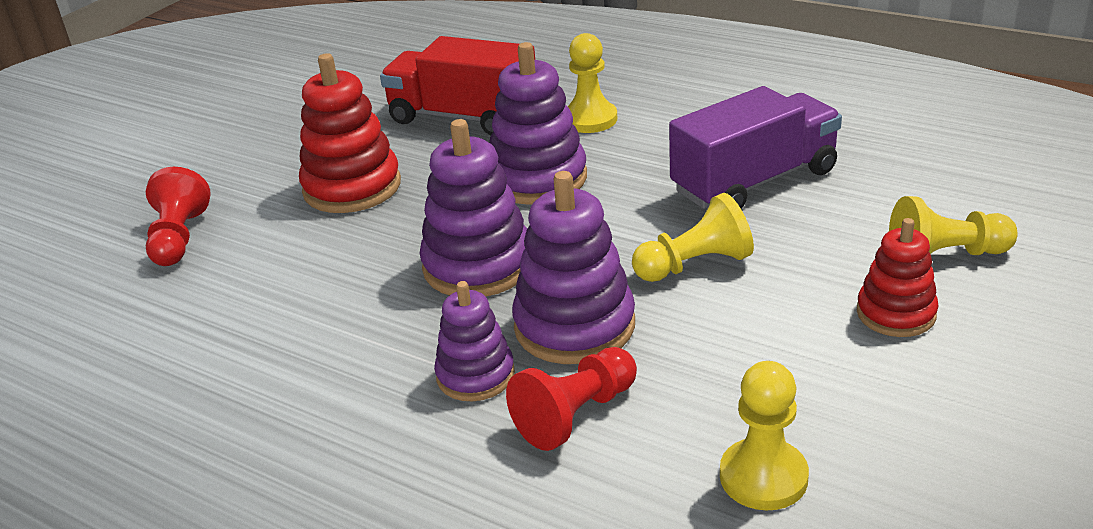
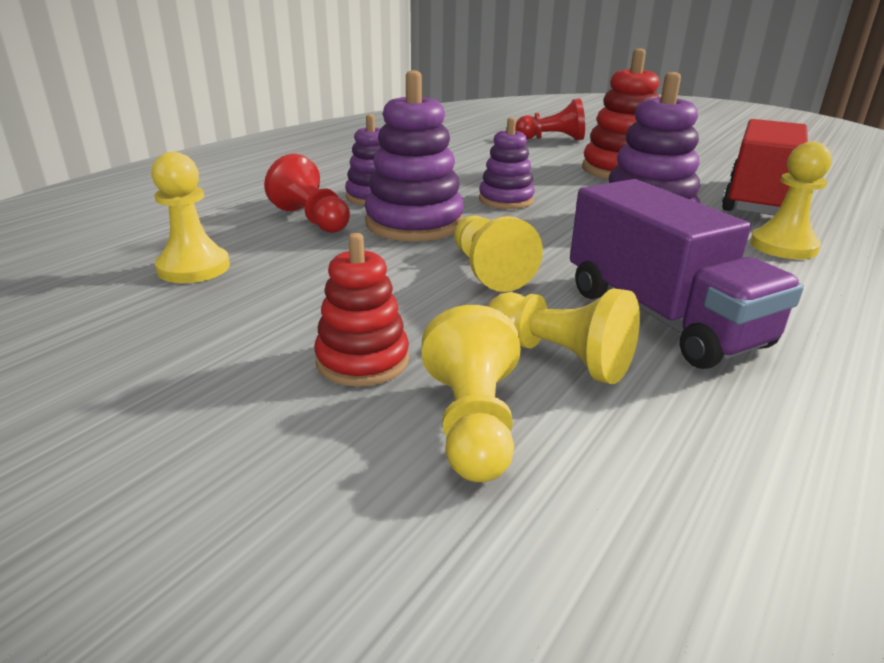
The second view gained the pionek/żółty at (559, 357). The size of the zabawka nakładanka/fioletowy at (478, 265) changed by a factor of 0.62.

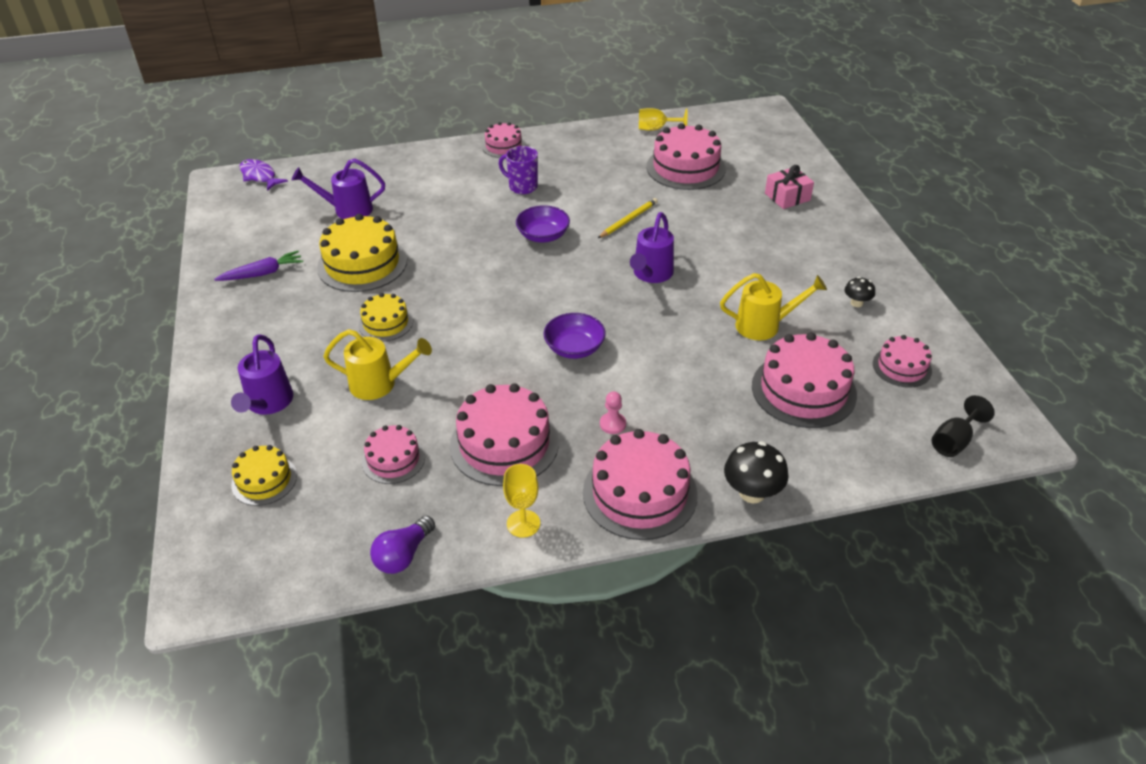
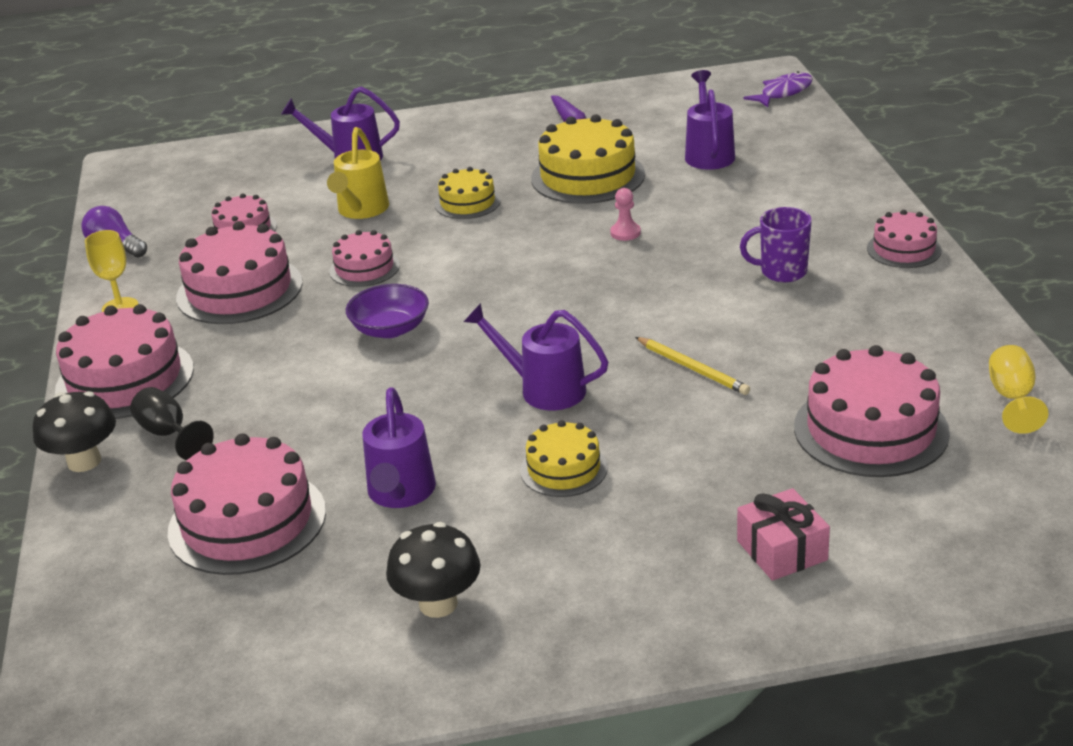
The second view lost the miska/fioletowy at (543, 236). The tort/żółty ended up elsewhere, having gone from (264, 480) to (564, 469). The pionek/różowy ended up elsewhere, having gone from (612, 424) to (625, 233). The tort/różowy ended up elsewhere, having gone from (902, 367) to (364, 268). The kielich/czarny ended up elsewhere, having gone from (954, 441) to (169, 434). What was the konewka/żółty at (764, 325) turned into the konewka/fioletowy at (400, 494). The kubek/fioletowy at (522, 187) ended up facing another way, 120 degrees counterclockwise from before. The size of the grzyb/czarny at (856, 303) changed by a factor of 1.72.

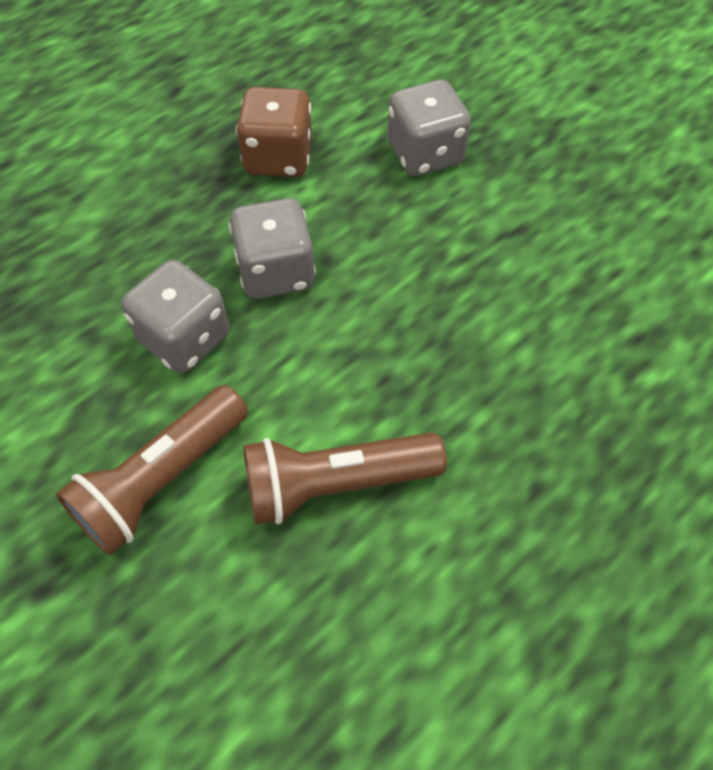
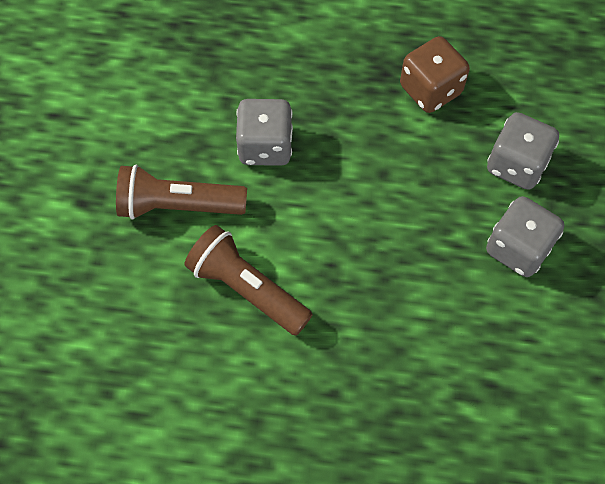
The kostka do gry/szary ended up elsewhere, having gone from (276, 272) to (518, 248).

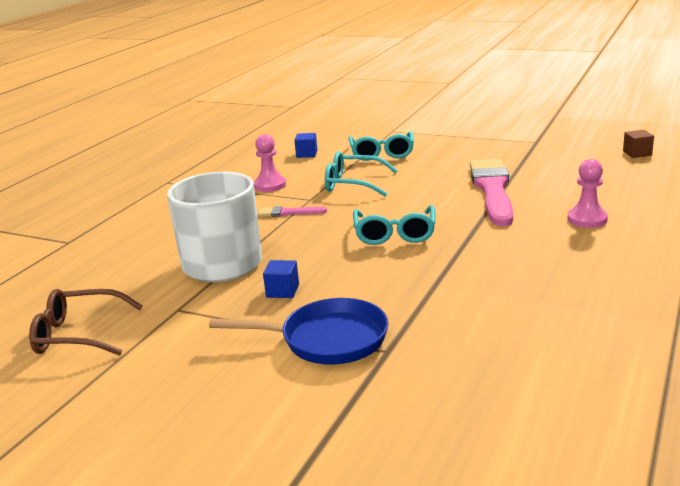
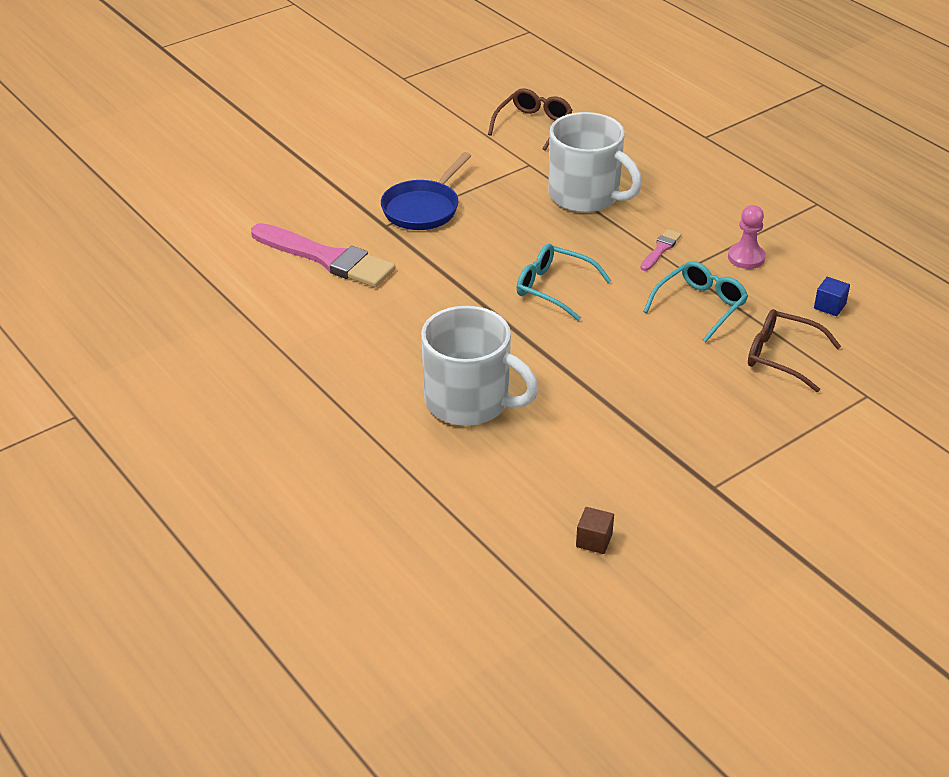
The second view lost the sześcian/niebieski at (282, 291). The pędzel/różowy ended up elsewhere, having gone from (492, 190) to (326, 258). Where the pionek/różowy stood at (587, 219), the kubek/biały came to stand at (469, 402). What was the okulary/turkusowy at (382, 153) turned into the okulary/brązowy at (782, 356).

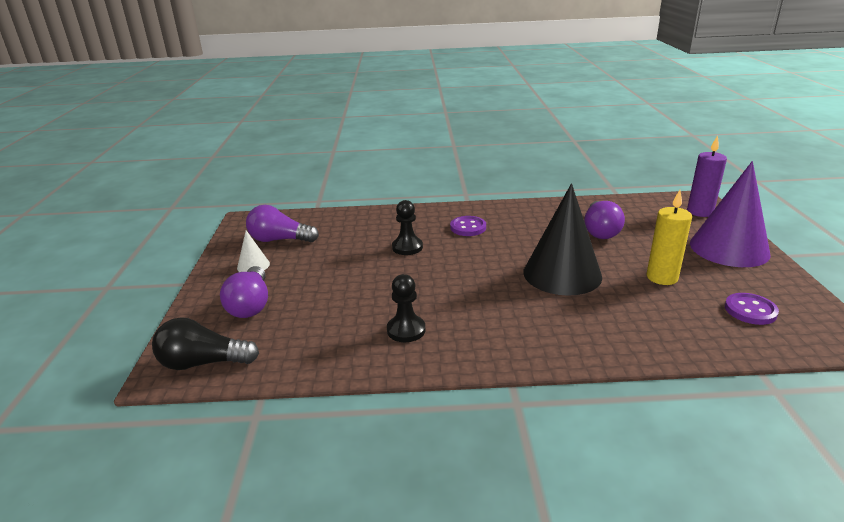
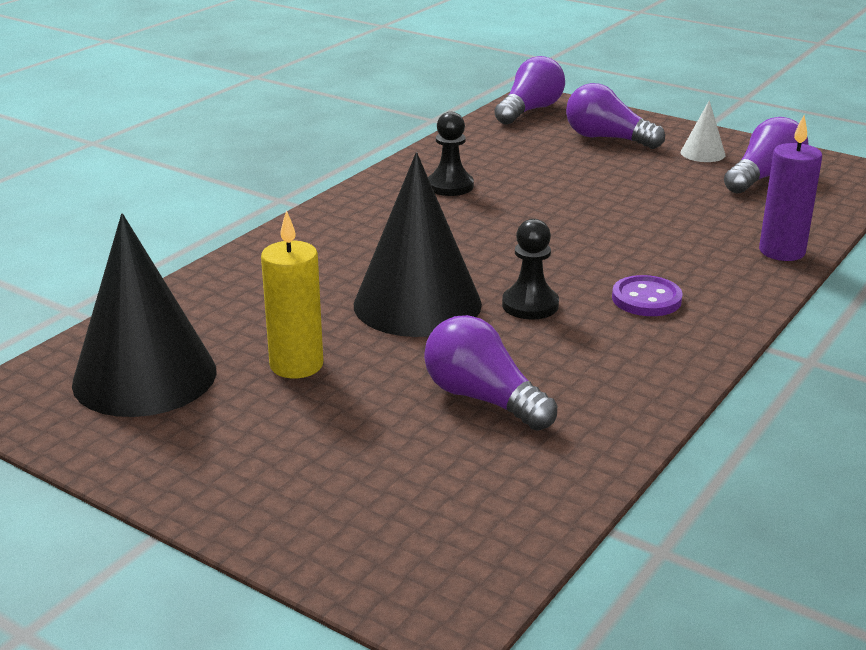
The second view lost the stożek/fioletowy at (729, 248). The pionek/czarny ended up elsewhere, having gone from (407, 247) to (530, 305). The świeca/fioletowy ended up elsewhere, having gone from (700, 212) to (782, 251). Where the guzik/fioletowy stood at (750, 310), the stożek/czarny came to stand at (145, 376). What was the żarówka/czarny at (203, 363) turned into the żarówka/fioletowy at (530, 110).

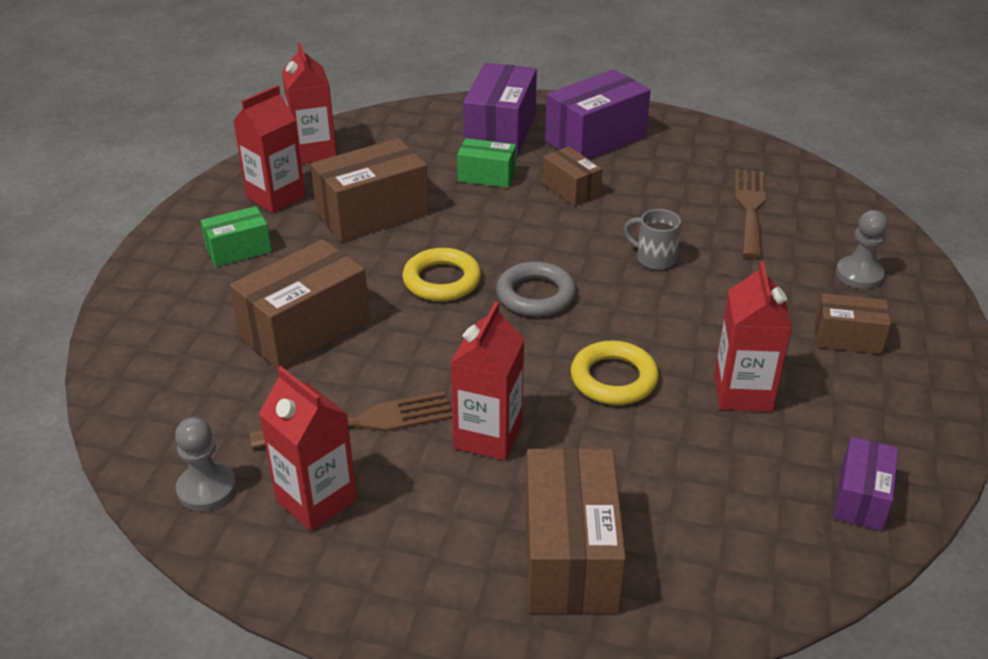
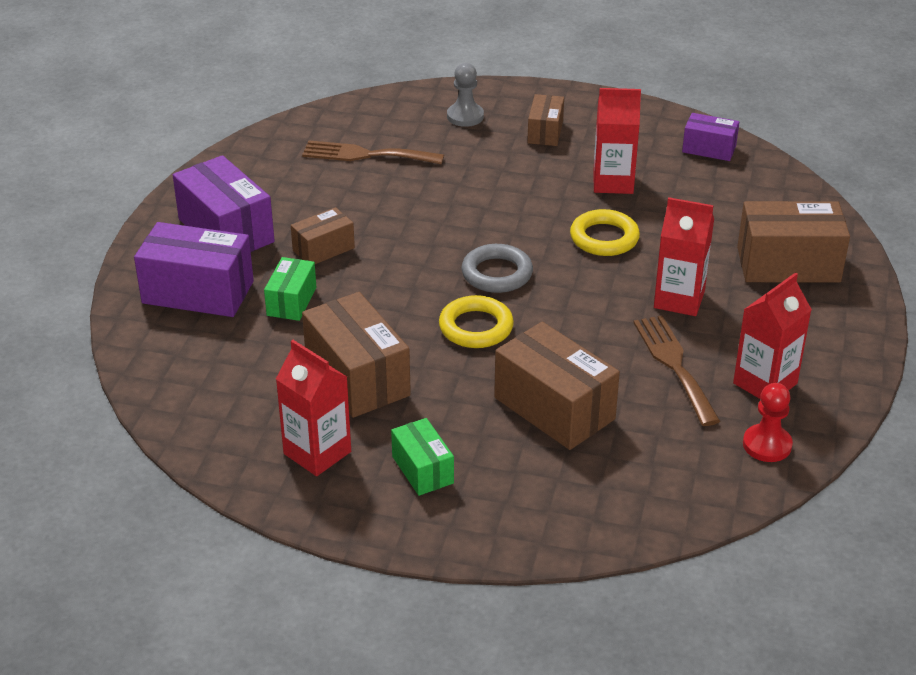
The second view lost the karton mleka/czerwony at (314, 152). The second view lost the kubek/szary at (654, 259). What was the pionek/szary at (206, 489) turned into the pionek/czerwony at (767, 445).

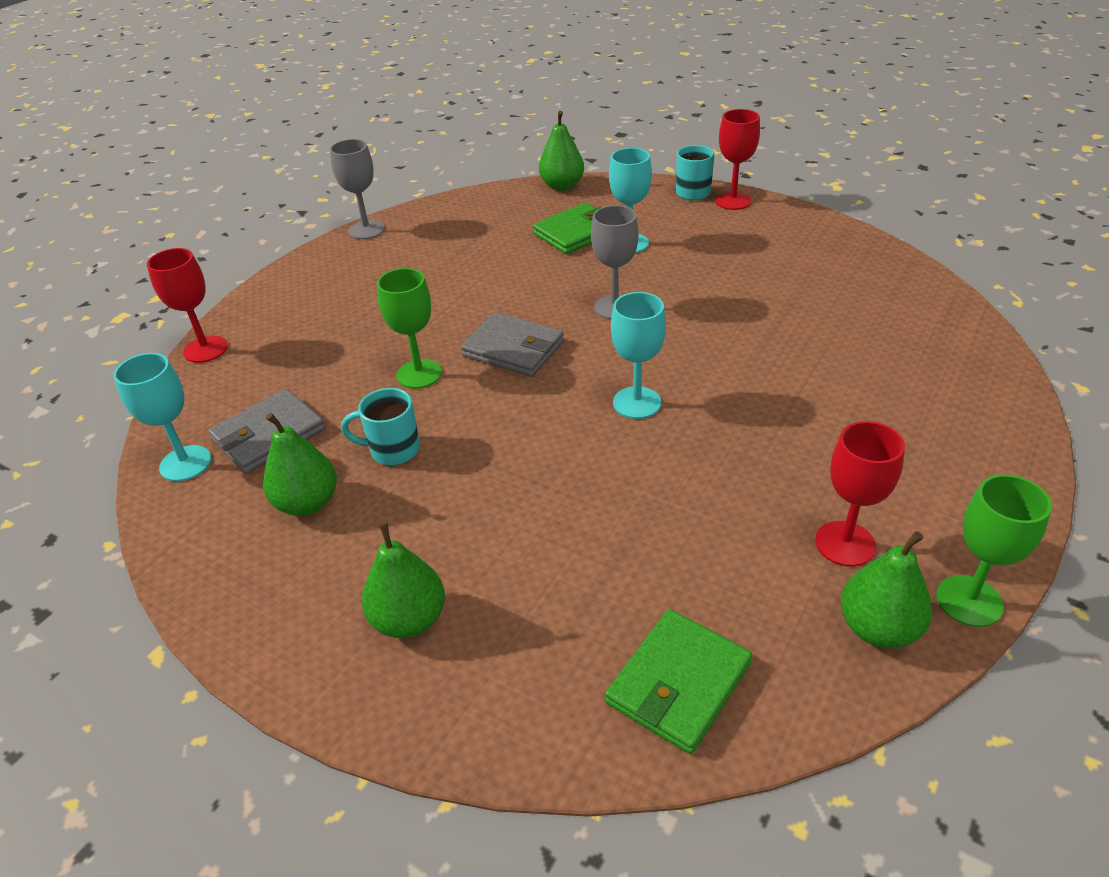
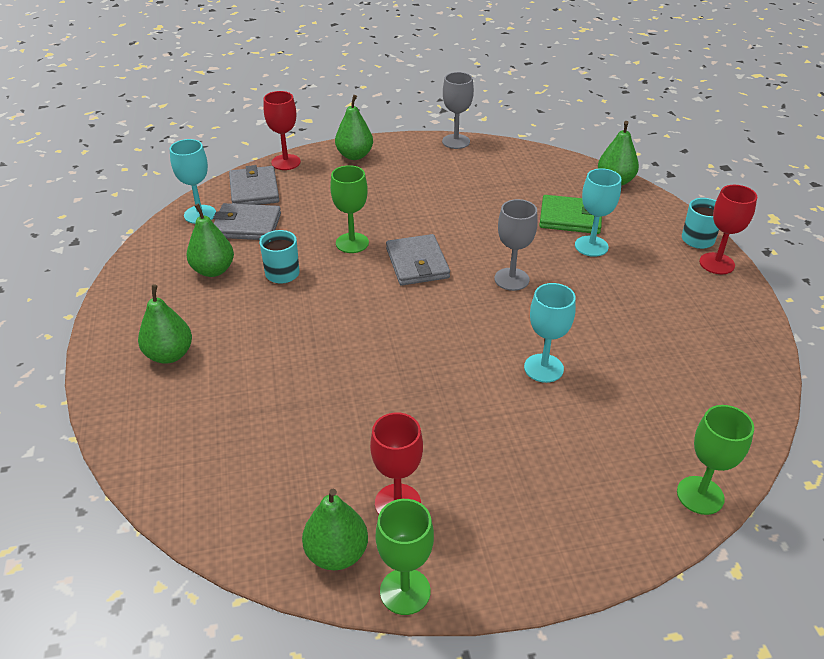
The second view lost the portfel/zielony at (678, 683). The second view gained the portfel/szary at (254, 190). The second view gained the gruszka/zielony at (354, 155). The second view gained the kielich/zielony at (700, 495). The kielich/turkusowy ended up elsewhere, having gone from (637, 403) to (543, 368).

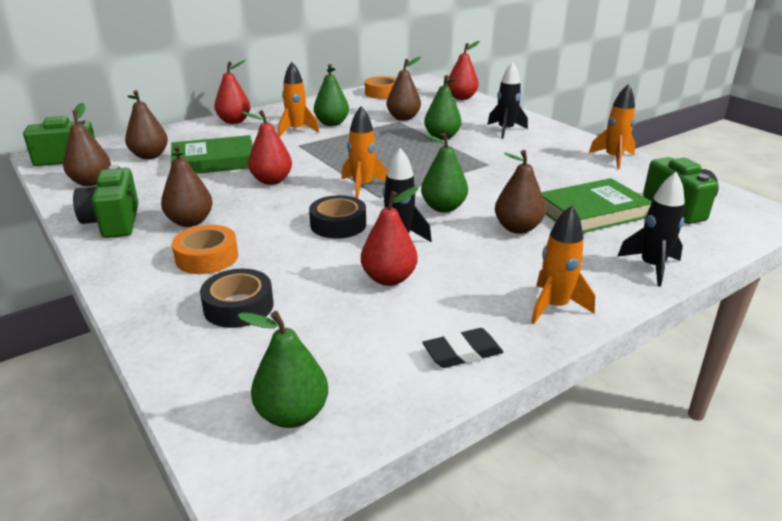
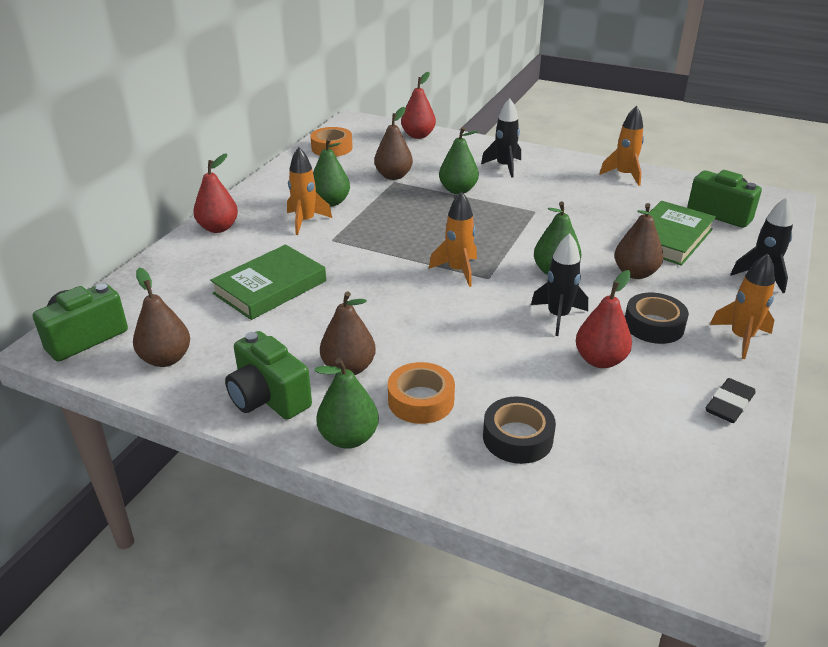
The second view lost the gruszka/brązowy at (150, 156). The second view lost the gruszka/czerwony at (271, 181). The gruszka/zielony ended up elsewhere, having gone from (292, 414) to (348, 438). The taśma klejąca/czarny ended up elsewhere, having gone from (338, 224) to (654, 325).

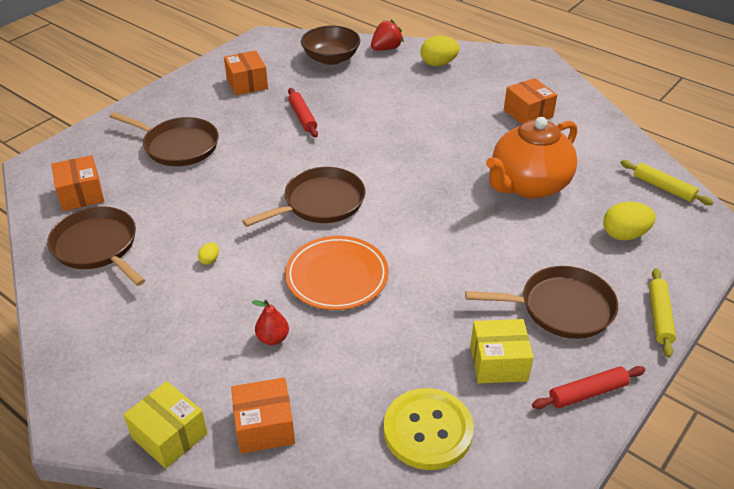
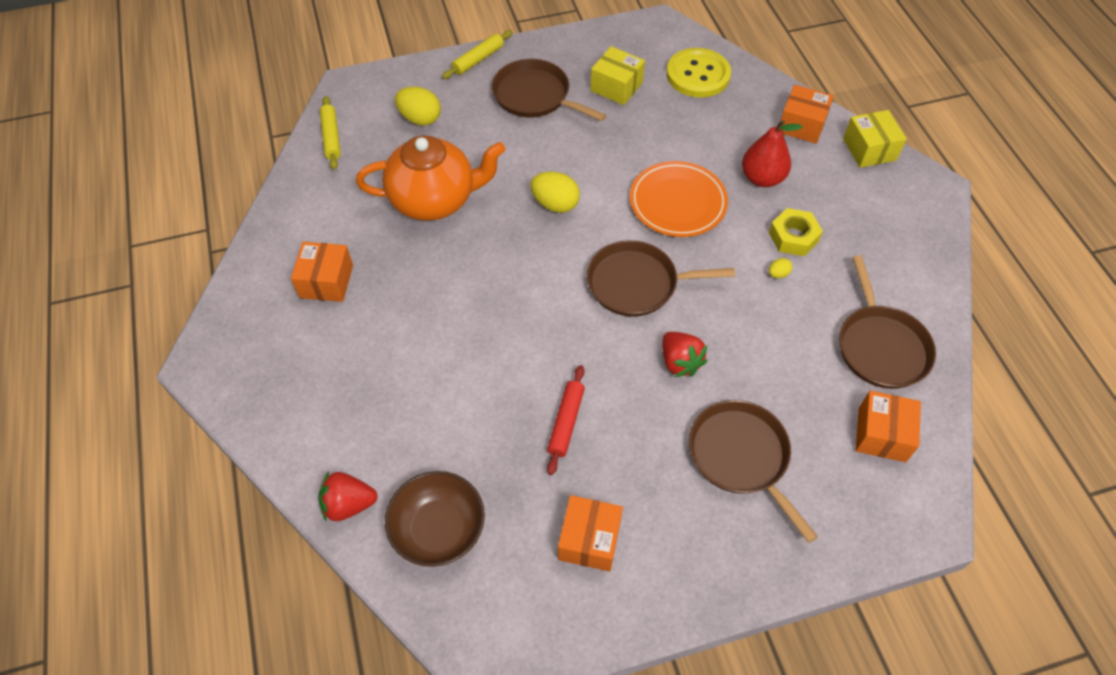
The second view lost the wałek do ciasta/czerwony at (587, 393). The second view gained the truskawka/czerwony at (679, 362). The second view gained the nakrętka/żółty at (793, 237). The jajko/żółty ended up elsewhere, having gone from (438, 64) to (555, 204). The size of the gruszka/czerwony at (273, 338) changed by a factor of 1.64.

